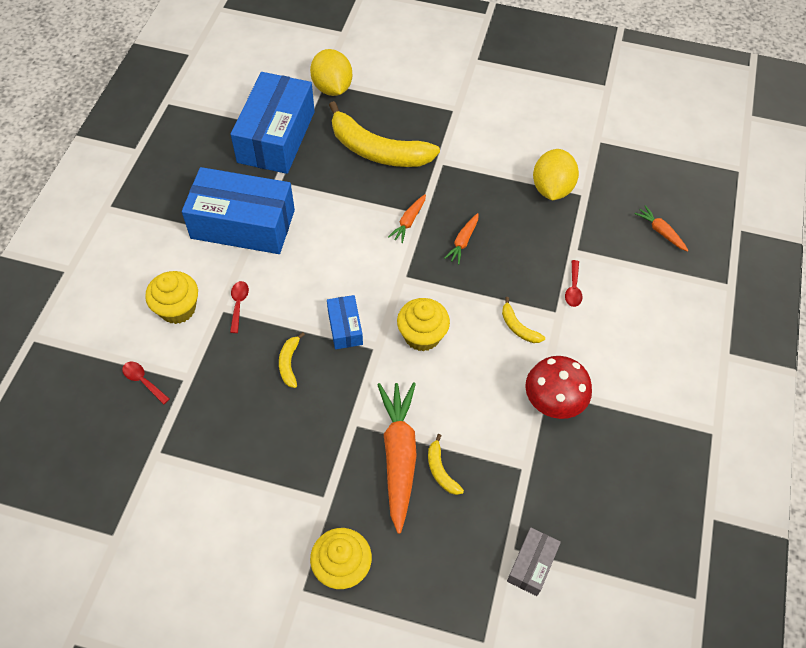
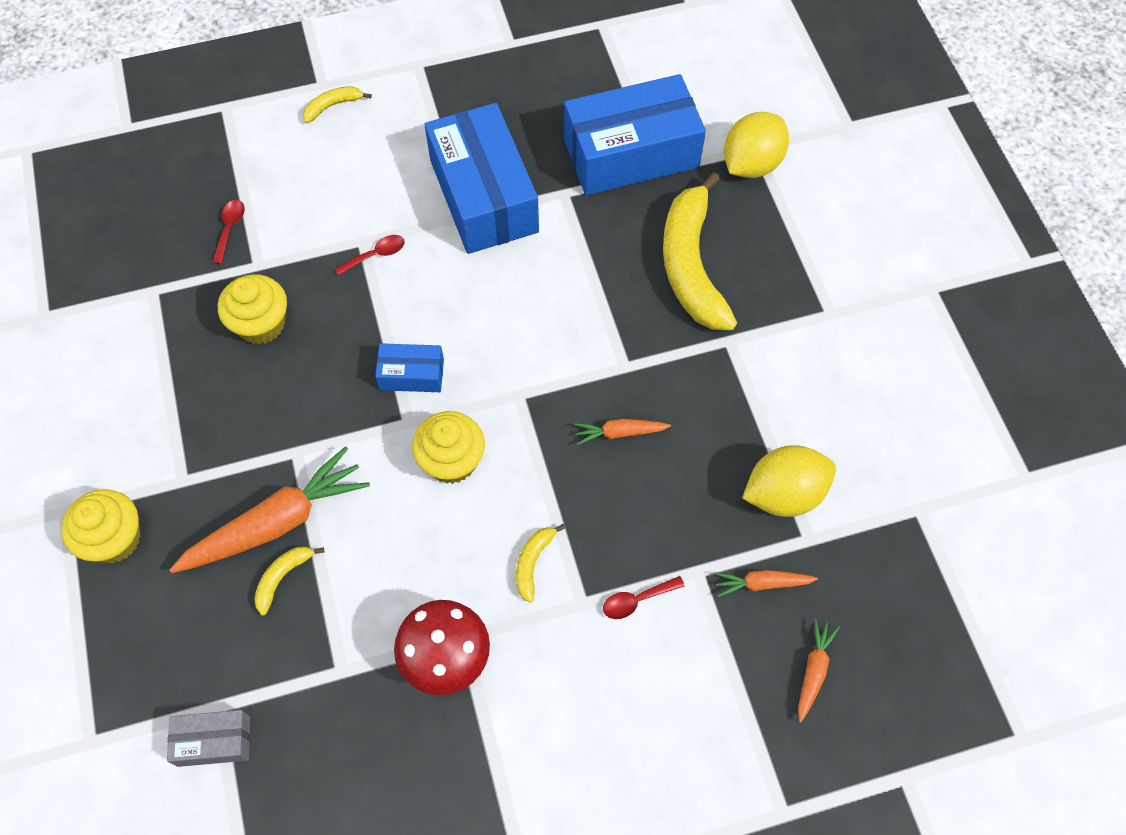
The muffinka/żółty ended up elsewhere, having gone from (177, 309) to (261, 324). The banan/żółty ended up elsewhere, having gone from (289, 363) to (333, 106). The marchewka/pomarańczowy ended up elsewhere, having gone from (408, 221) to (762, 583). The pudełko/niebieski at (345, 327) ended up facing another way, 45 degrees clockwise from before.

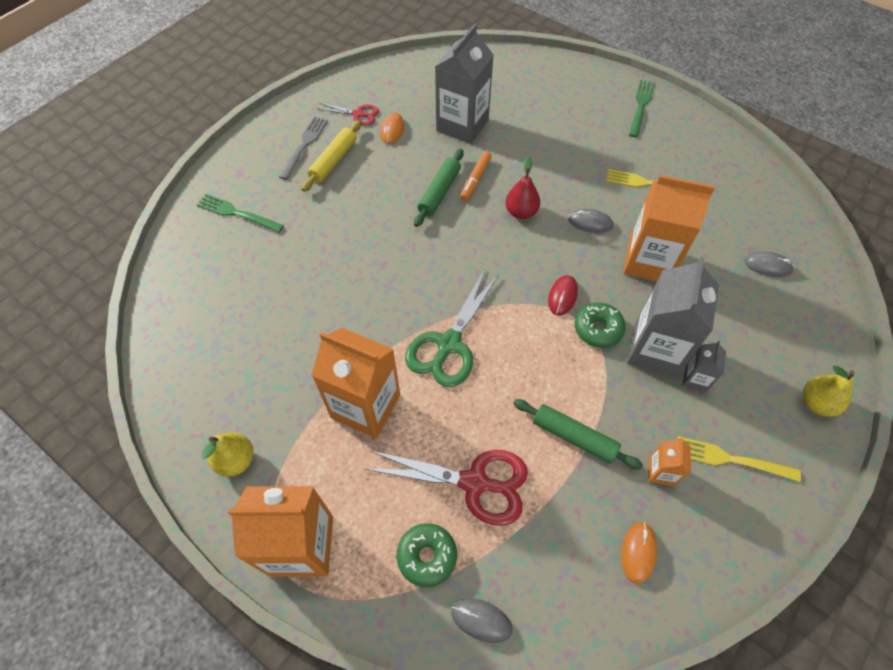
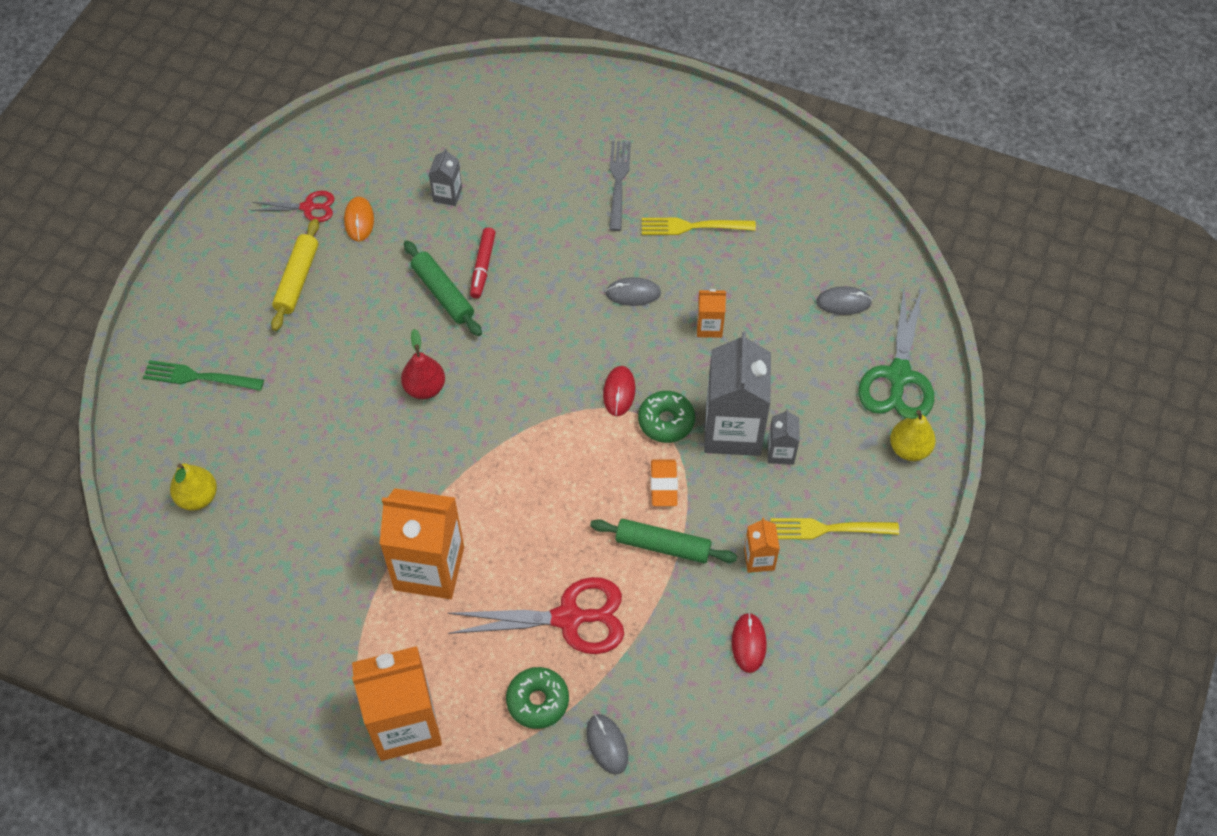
The second view lost the widelec/zielony at (641, 106). The second view gained the gumka do mazania/pomarańczowy at (663, 485). The gruszka/żółty ended up elsewhere, having gone from (236, 460) to (198, 497). The widelec/szary ended up elsewhere, having gone from (304, 145) to (618, 181). The nożyczki/zielony ended up elsewhere, having gone from (448, 344) to (898, 376). The gruszka/czerwony ended up elsewhere, having gone from (521, 212) to (425, 388). What was the flamaster/pomarańczowy at (475, 179) turned into the flamaster/czerwony at (482, 266). What was the myszka/pomarańczowy at (638, 552) turned into the myszka/czerwony at (748, 643). The wałek do ciasta/zielony at (439, 192) ended up facing another way, 45 degrees counterclockwise from before. The myszka/szary at (481, 620) ended up facing another way, 60 degrees clockwise from before. The size of the karton mleka/szary at (462, 125) changed by a factor of 0.46. The size of the karton mleka/pomarańczowy at (649, 261) changed by a factor of 0.46.

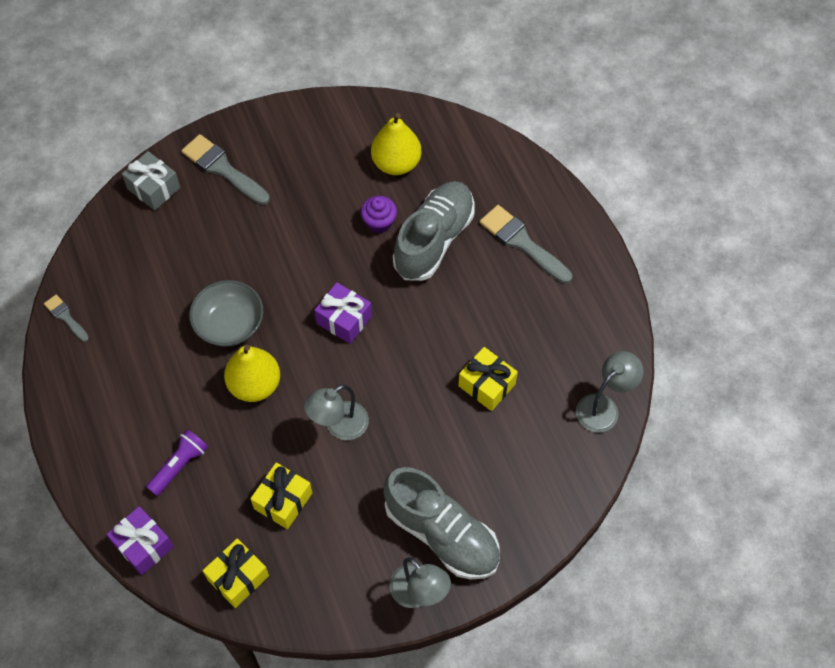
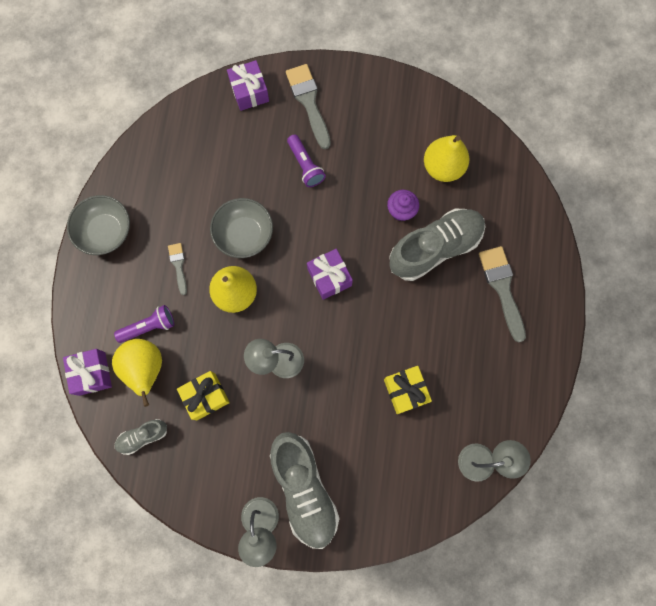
The second view gained the miska/szary at (105, 231). The second view gained the gruszka/żółty at (145, 369). The second view gained the latarka/fioletowy at (305, 165). The pędzel/szary ended up elsewhere, having gone from (65, 317) to (178, 265). Where the prezent/żółty stood at (238, 577), the but/szary came to stand at (143, 436). What was the prezent/szary at (154, 188) turned into the prezent/fioletowy at (249, 92).

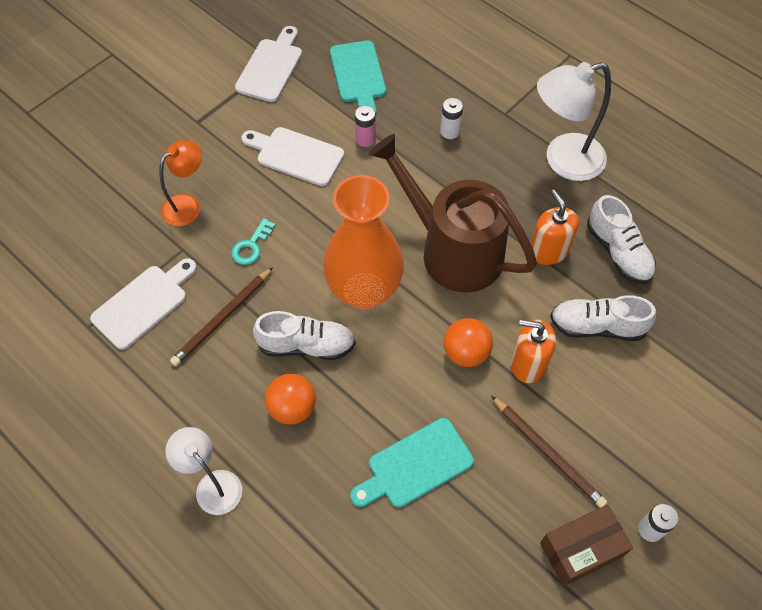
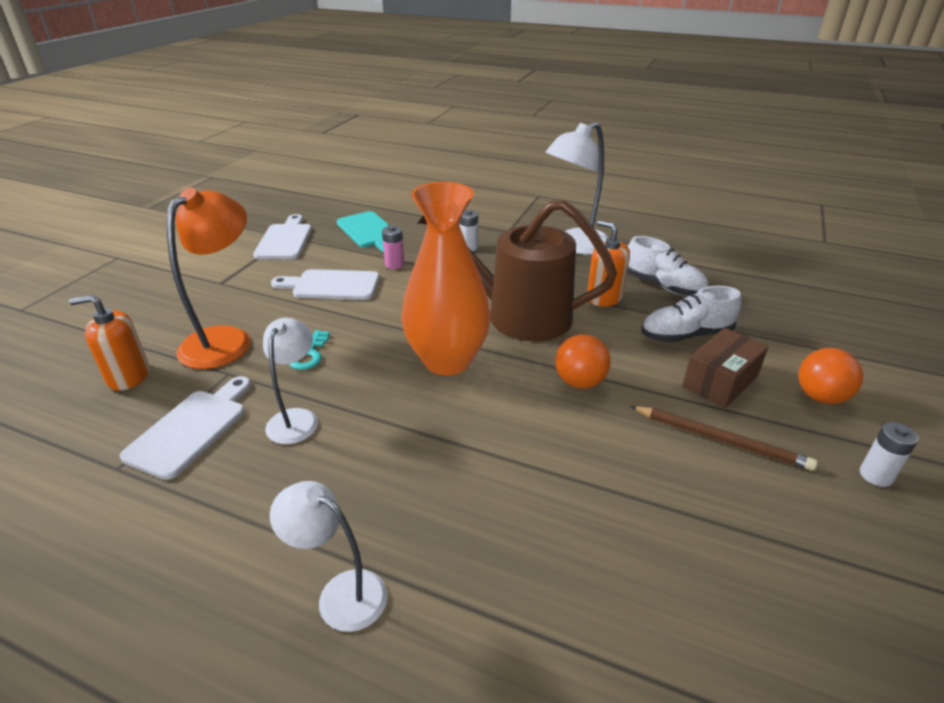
The second view lost the but/biały at (306, 345). The second view lost the deska do krojenia/turkusowy at (415, 465). The piłka/pomarańczowy ended up elsewhere, having gone from (292, 408) to (820, 397). The dozownik mydła/pomarańczowy ended up elsewhere, having gone from (528, 364) to (129, 376). The pudełko/brązowy ended up elsewhere, having gone from (581, 549) to (720, 381). Where the ołówek/brązowy stood at (223, 318), the lampka/biały came to stand at (296, 418). The size of the lampka/pomarańczowy at (187, 205) changed by a factor of 1.60.

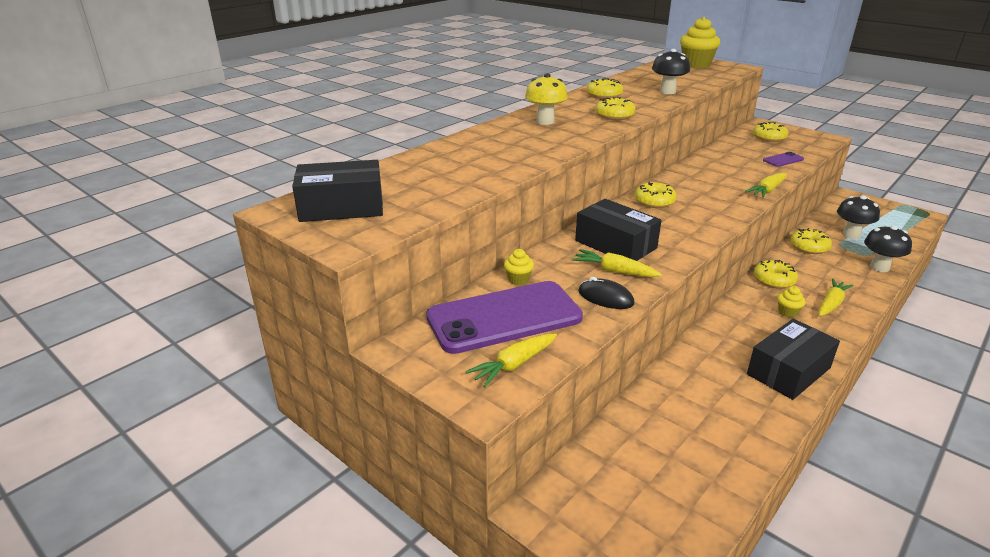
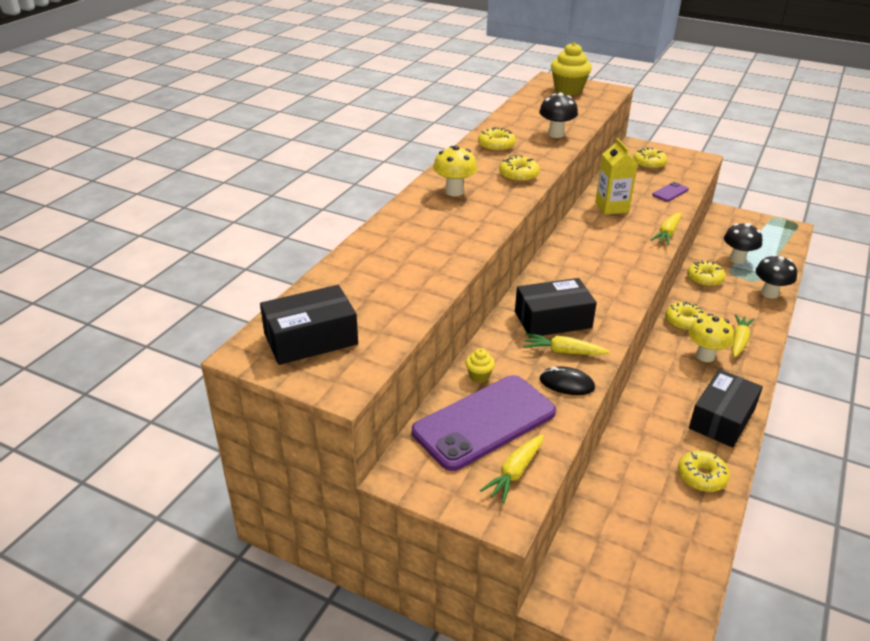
The second view gained the karton mleka/żółty at (611, 207). The donut/żółty ended up elsewhere, having gone from (654, 201) to (701, 477). Where the muffinka/żółty stood at (787, 312), the grzyb/żółty came to stand at (705, 356). The pudełko/czarny at (615, 244) ended up facing another way, 45 degrees counterclockwise from before.

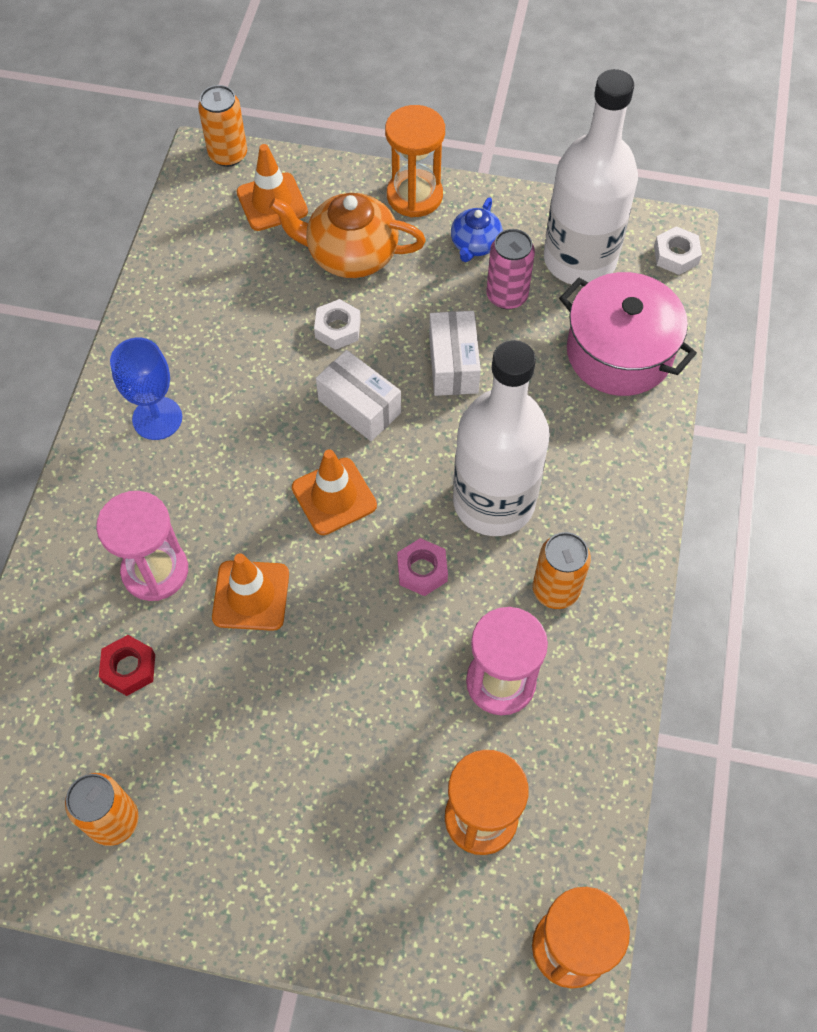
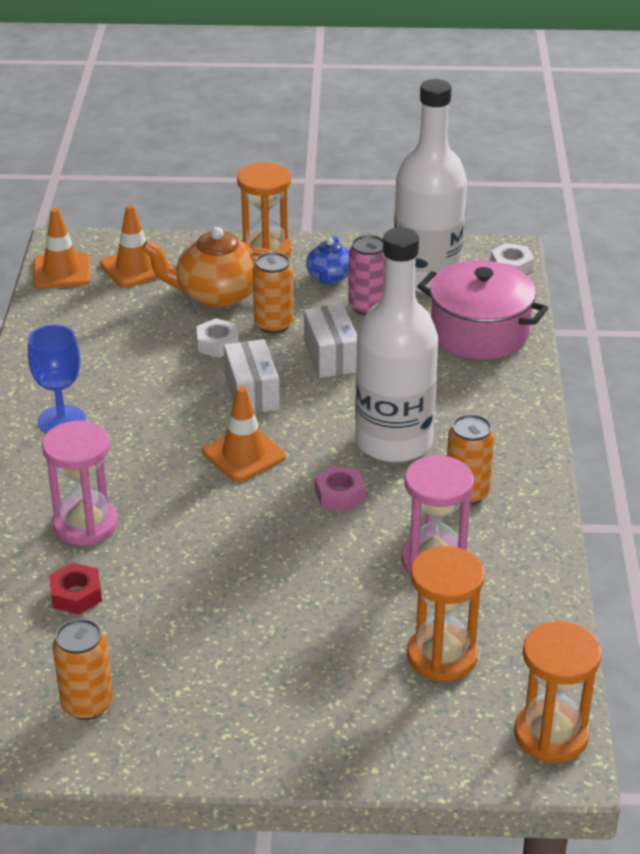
The puszka/pomarańczowy ended up elsewhere, having gone from (228, 154) to (273, 324). The pachołek/pomarańczowy ended up elsewhere, having gone from (251, 595) to (61, 271). The pudełko/biały at (359, 407) ended up facing another way, 45 degrees clockwise from before.

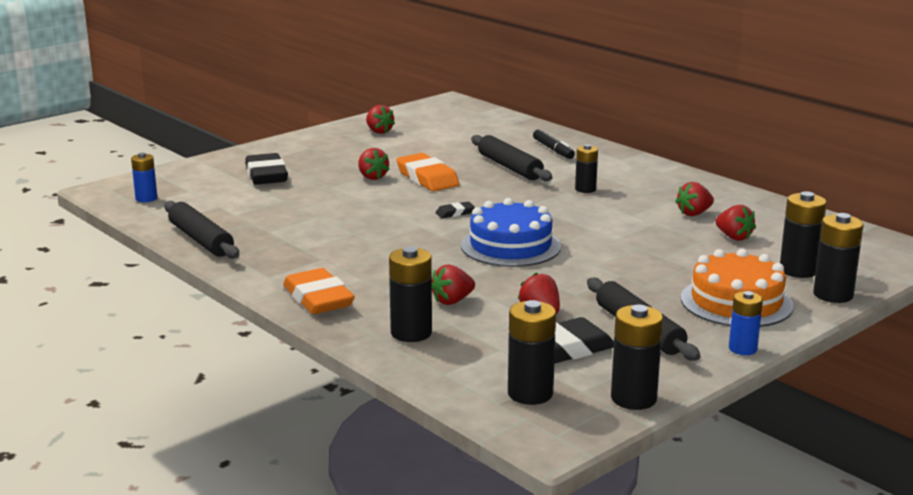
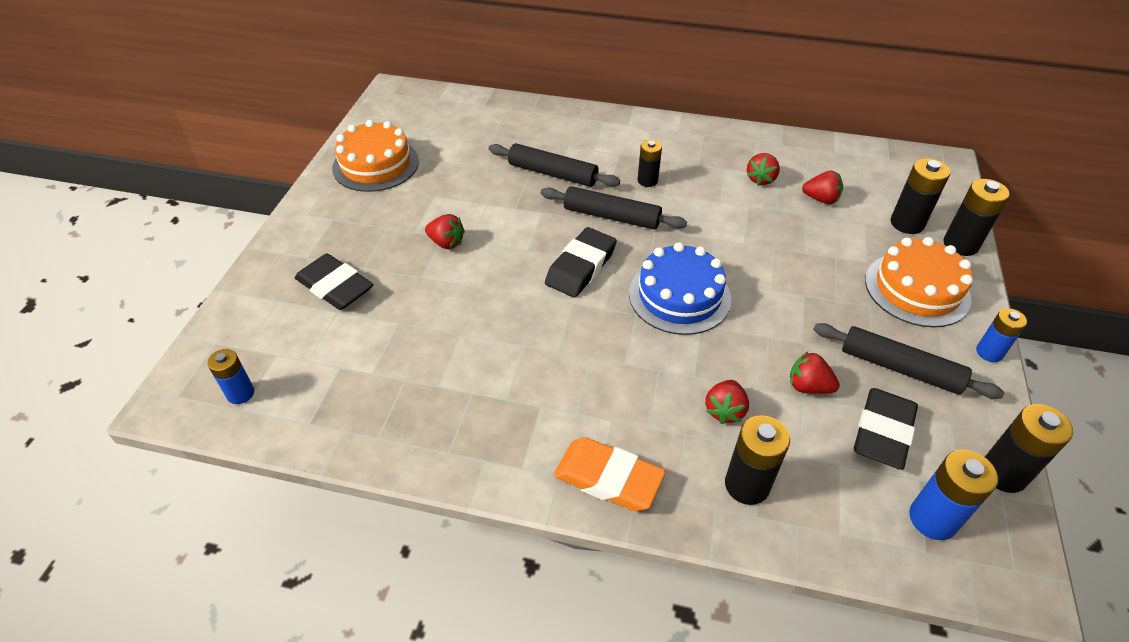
The second view lost the gumka do mazania/pomarańczowy at (427, 178). The second view lost the flamaster/czarny at (553, 150). The wałek do ciasta/czarny ended up elsewhere, having gone from (201, 240) to (611, 216). Where the truskawka/czerwony stood at (379, 131), the tort/pomarańczowy came to stand at (376, 164). What was the bateria/czarny at (530, 393) turned into the bateria/niebieski at (932, 519). The size of the gumka do mazania/czarny at (455, 213) changed by a factor of 2.12.

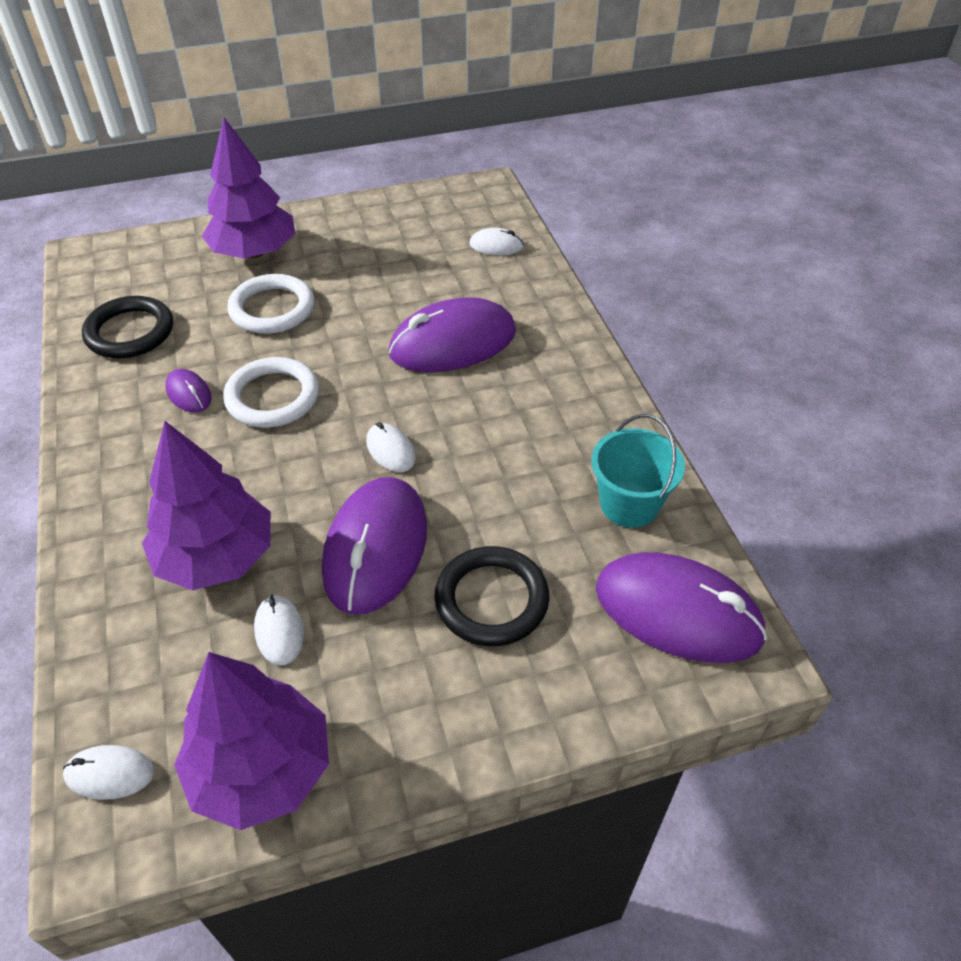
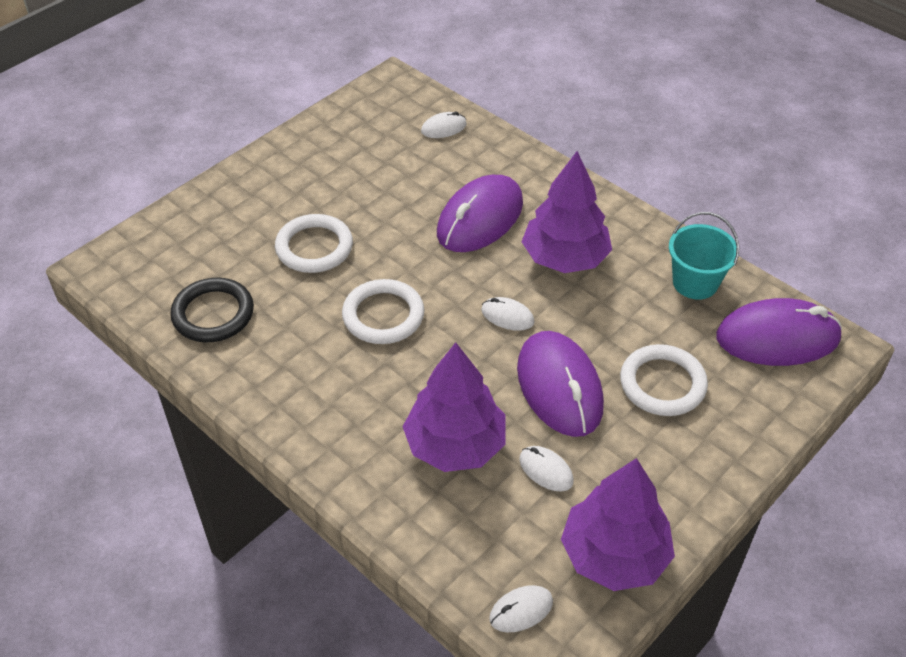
The second view lost the myszka/fioletowy at (189, 393). The drzewko/fioletowy ended up elsewhere, having gone from (254, 252) to (565, 258). What was the pierścień/czarny at (491, 600) turned into the pierścień/biały at (662, 384).

